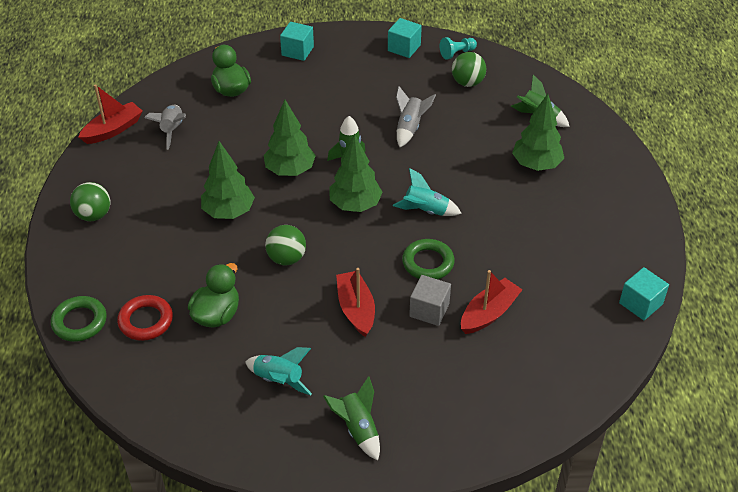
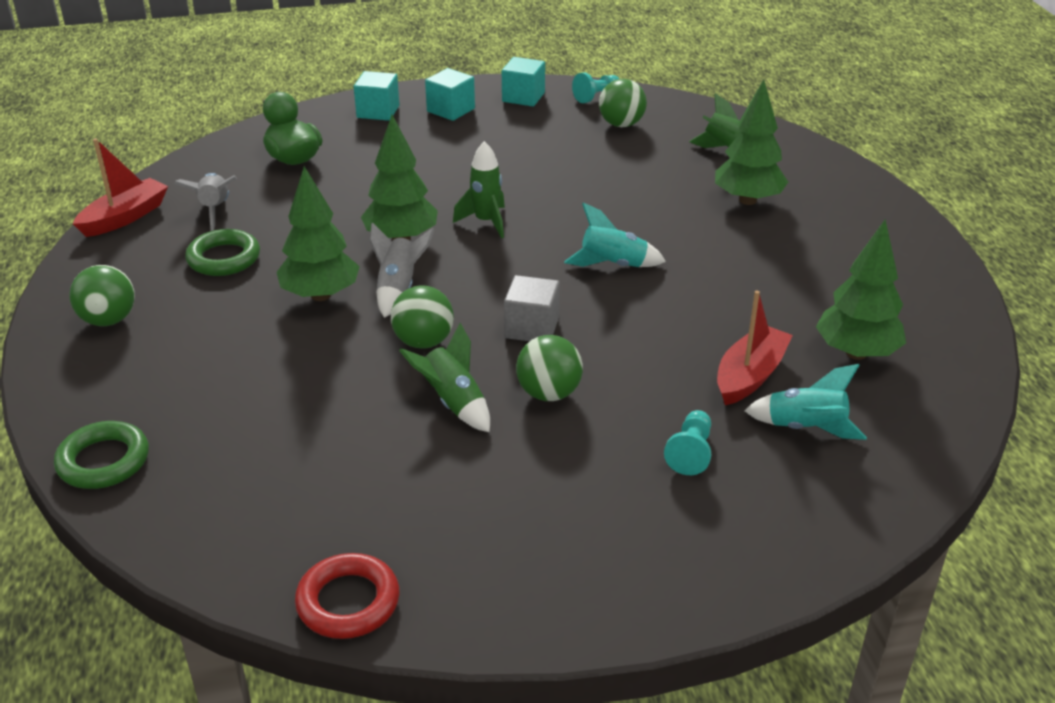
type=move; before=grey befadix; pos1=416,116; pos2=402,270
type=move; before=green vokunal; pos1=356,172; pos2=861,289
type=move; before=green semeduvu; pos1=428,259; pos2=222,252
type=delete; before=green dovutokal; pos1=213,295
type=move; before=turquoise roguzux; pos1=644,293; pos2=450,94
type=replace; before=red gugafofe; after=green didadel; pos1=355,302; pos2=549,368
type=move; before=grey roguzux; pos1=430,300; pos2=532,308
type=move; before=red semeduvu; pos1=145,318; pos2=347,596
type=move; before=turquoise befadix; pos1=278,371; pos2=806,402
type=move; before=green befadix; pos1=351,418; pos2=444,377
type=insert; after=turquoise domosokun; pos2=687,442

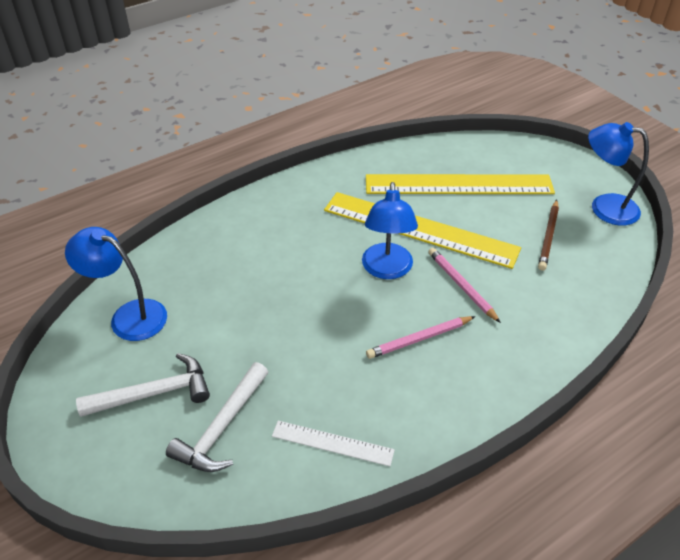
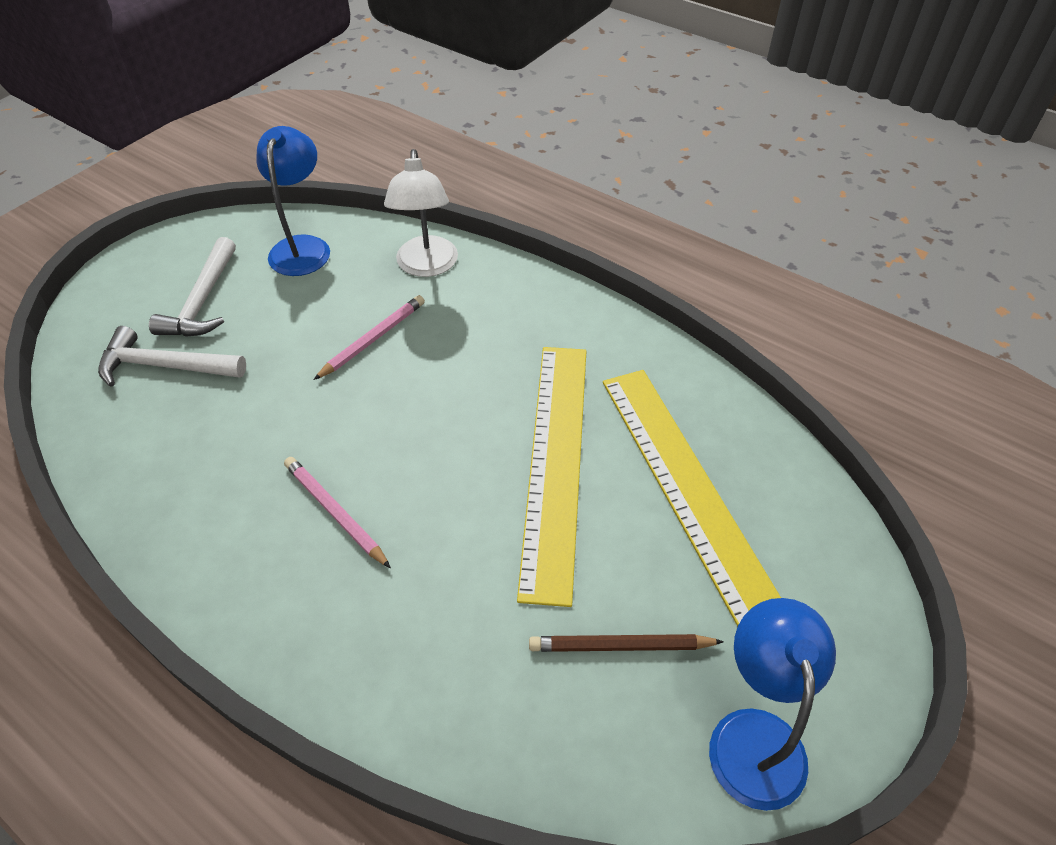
type=delete; before=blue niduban; pos1=390,230
type=move; before=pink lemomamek; pos1=464,285; pos2=369,337
type=rotate; before=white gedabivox; pos1=143,385; pos2=192,287; turn=45
type=delete; before=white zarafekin; pos1=333,443
type=insert; after=white niduban; pos2=421,213

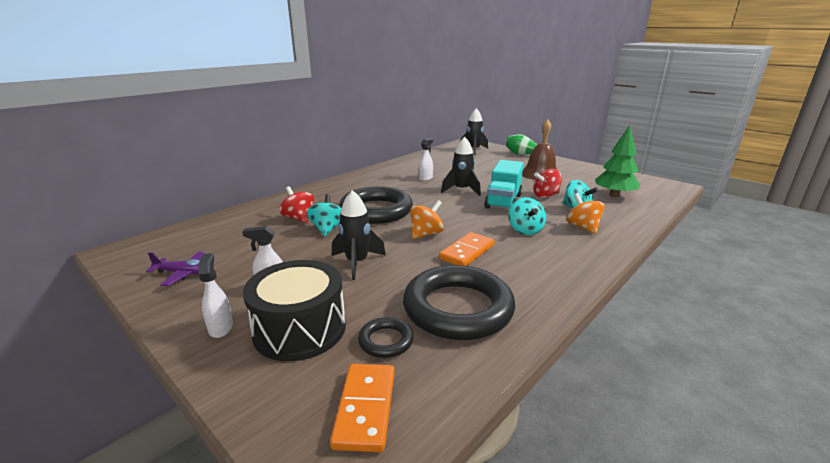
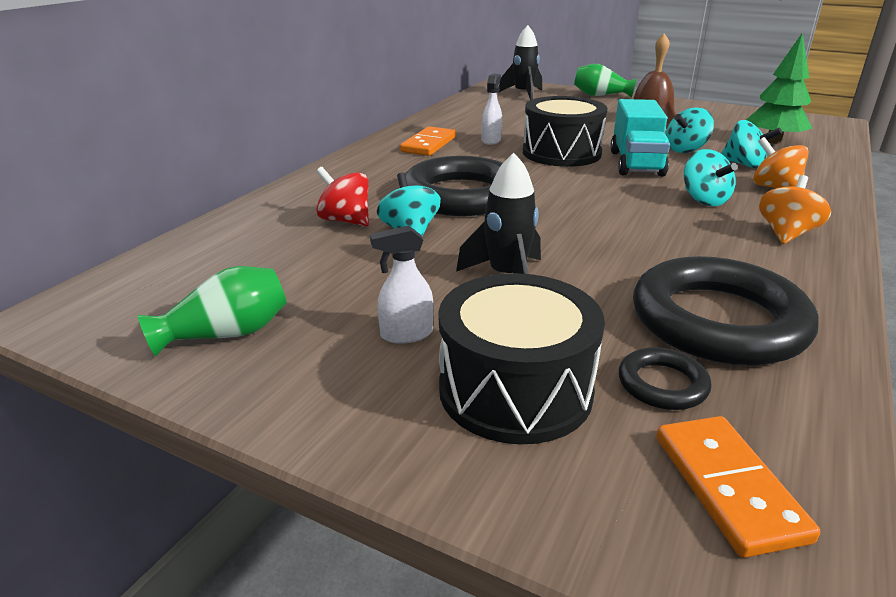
type=replace; before=black befadix; after=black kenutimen; pos1=461,166; pos2=565,131
type=recolor; before=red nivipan; after=turquoise nivipan; pos1=547,183; pos2=690,130
type=move; before=orange nivipan; pos1=427,219; pos2=795,209
type=move; before=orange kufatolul; pos1=466,249; pos2=428,141
type=replace; before=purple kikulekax; after=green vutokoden; pos1=175,269; pos2=212,311
type=delete; before=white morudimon; pos1=215,295

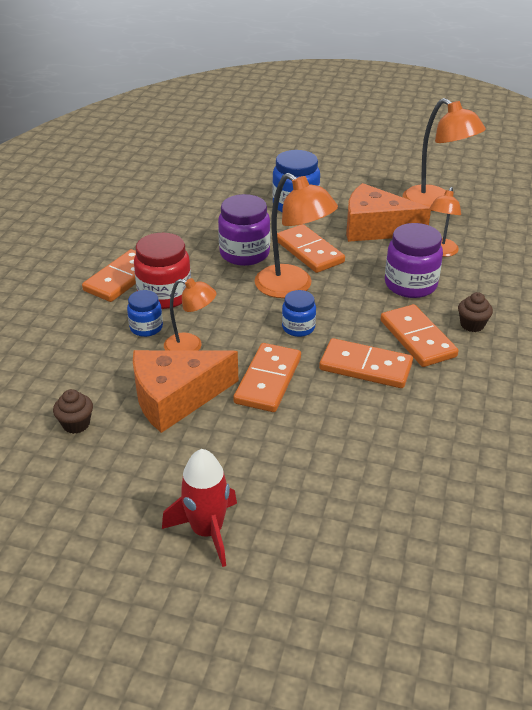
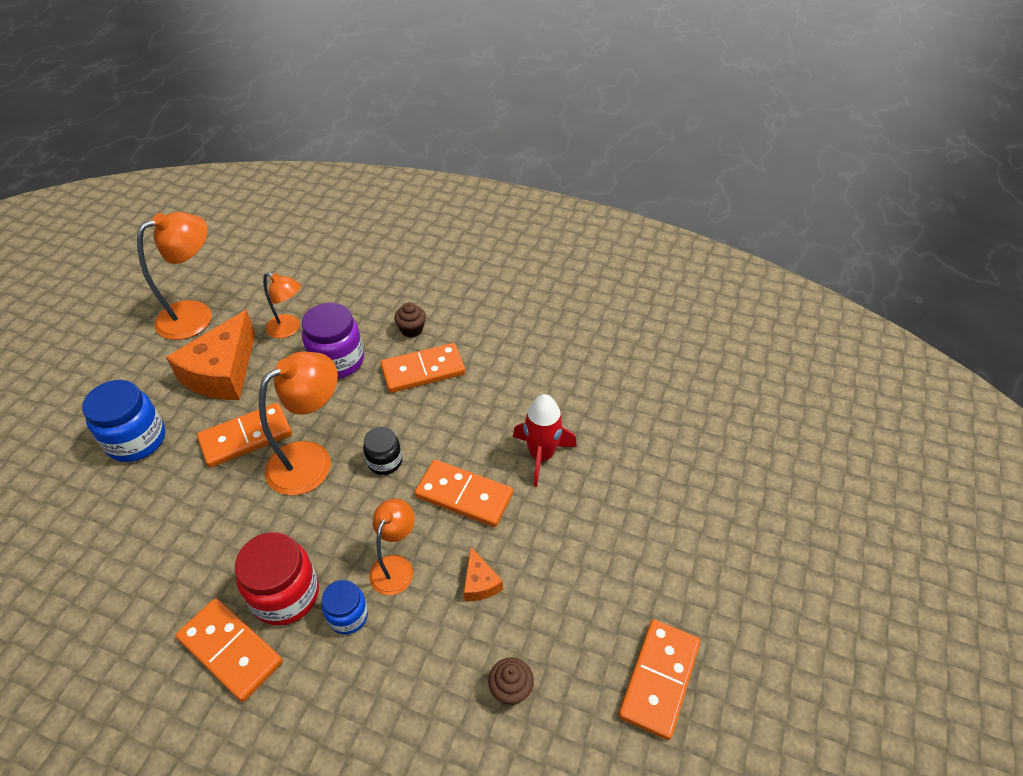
type=delete; before=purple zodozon; pos1=244,230
type=recolor; before=blue zodozon; after=black zodozon; pos1=299,313; pos2=382,451
type=move; before=orange kufatolul; pos1=366,363; pos2=659,679
type=resize; before=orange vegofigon; pos1=185,391; pos2=483,574; scale=0.45
type=move; before=red befadix; pos1=199,508; pos2=545,440

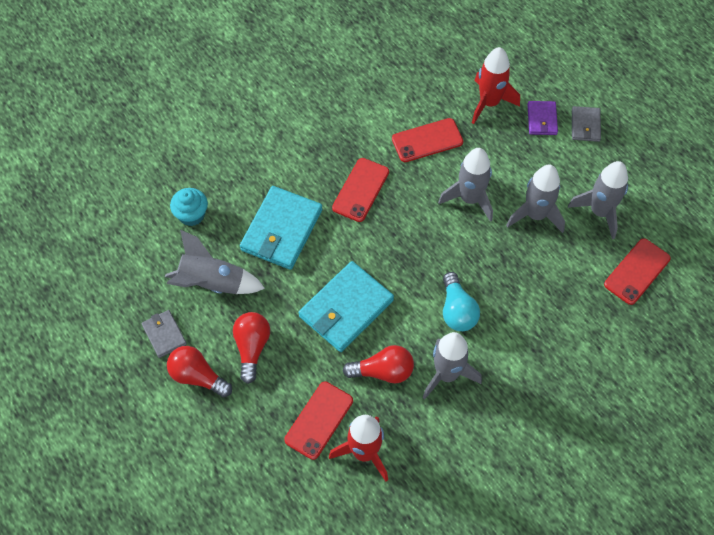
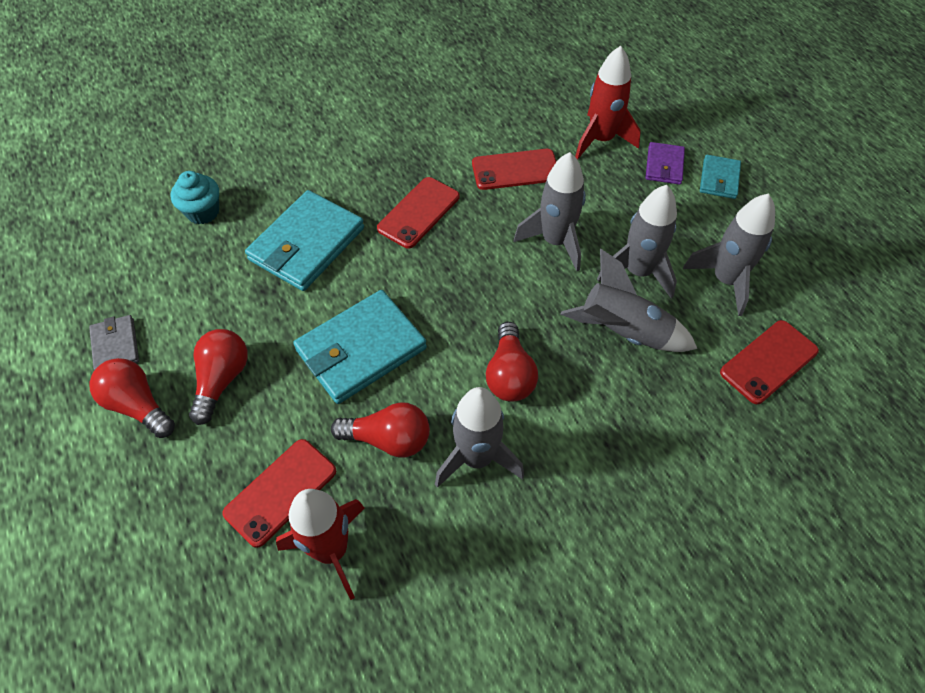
type=recolor; before=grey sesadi; after=turquoise sesadi; pos1=586,124; pos2=720,177
type=move; before=grey befadix; pos1=215,262; pos2=629,300
type=recolor; before=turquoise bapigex; after=red bapigex; pos1=461,301; pos2=512,362

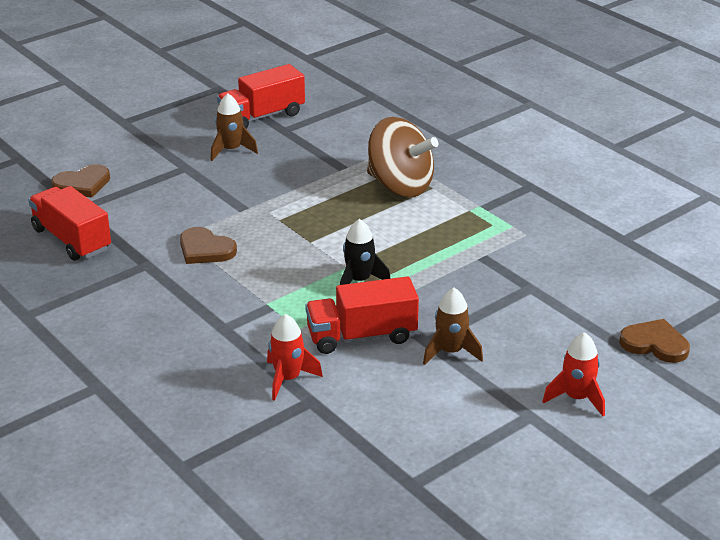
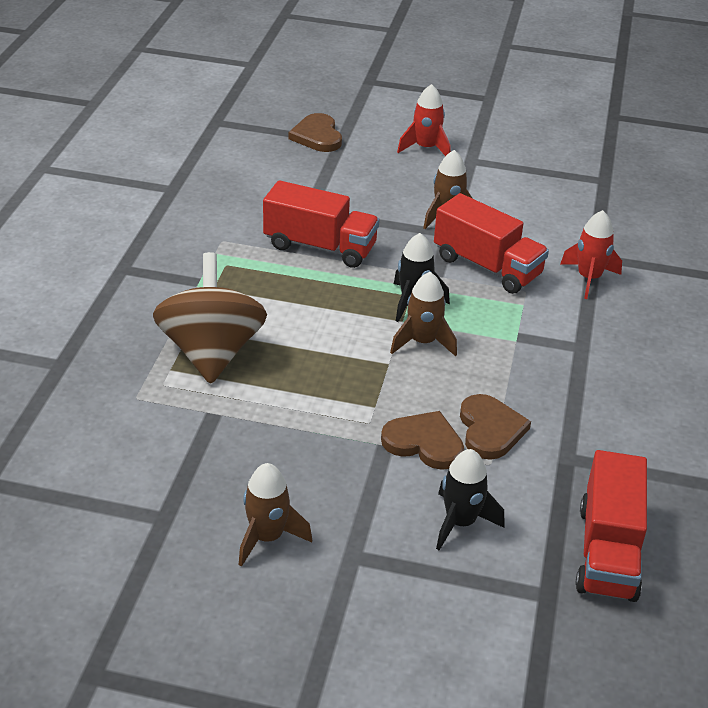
type=move; before=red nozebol; pos1=261,96; pos2=321,224
type=move; before=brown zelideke; pos1=80,181; pos2=422,440
type=insert; after=brown befadix; pos2=423,314
type=insert; after=black befadix; pos2=470,499

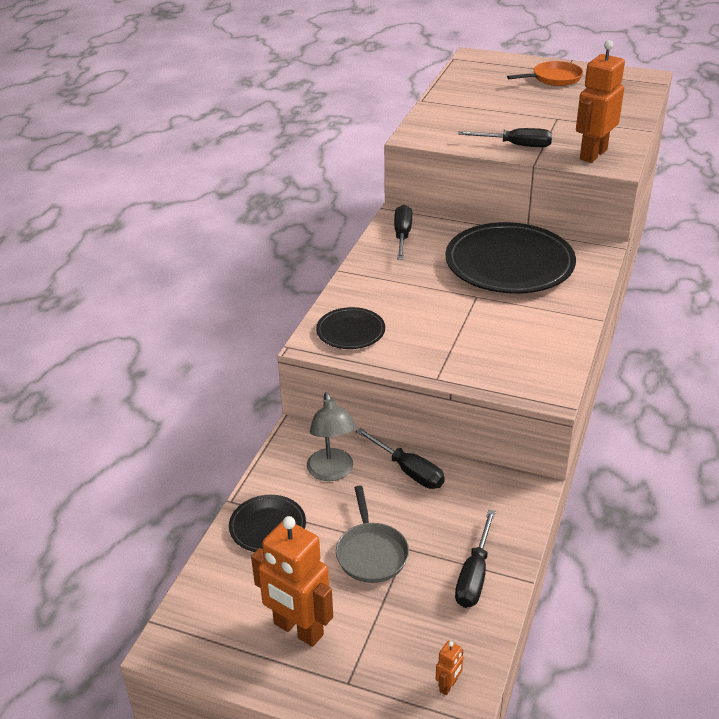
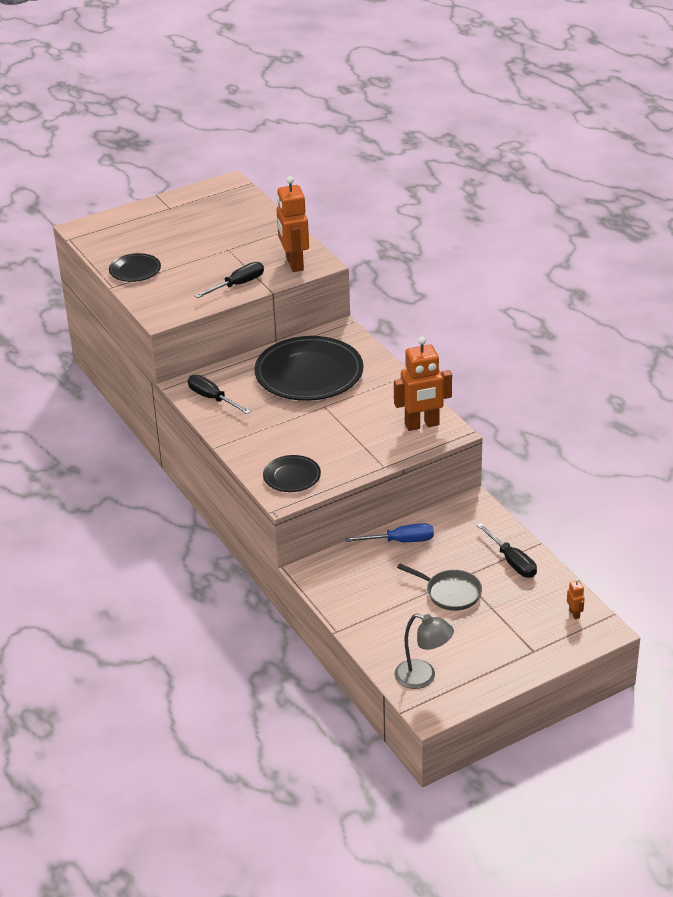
type=delete; before=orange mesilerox; pos1=545,73
type=move; before=grey niduban; pos1=331,436; pos2=424,651
type=recolor; before=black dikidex; after=blue dikidex; pos1=400,458; pos2=389,532
type=move; before=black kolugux; pos1=267,523; pos2=135,267
type=move; before=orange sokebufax; pos1=292,581; pos2=423,384

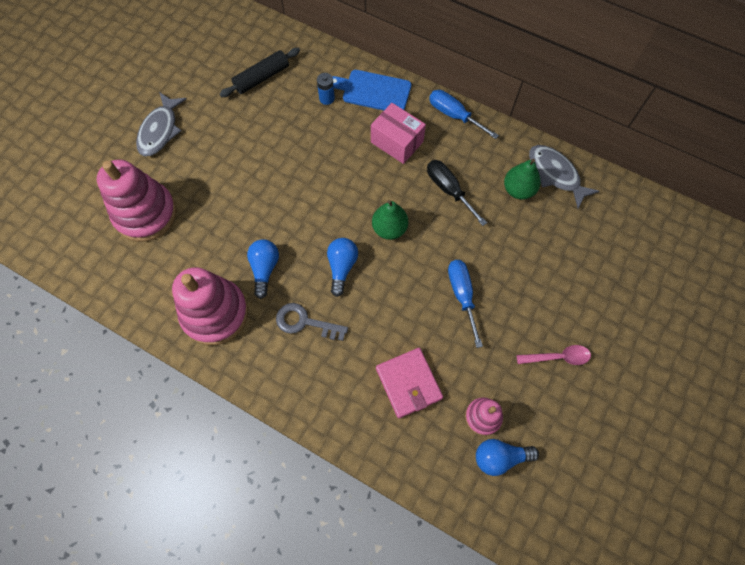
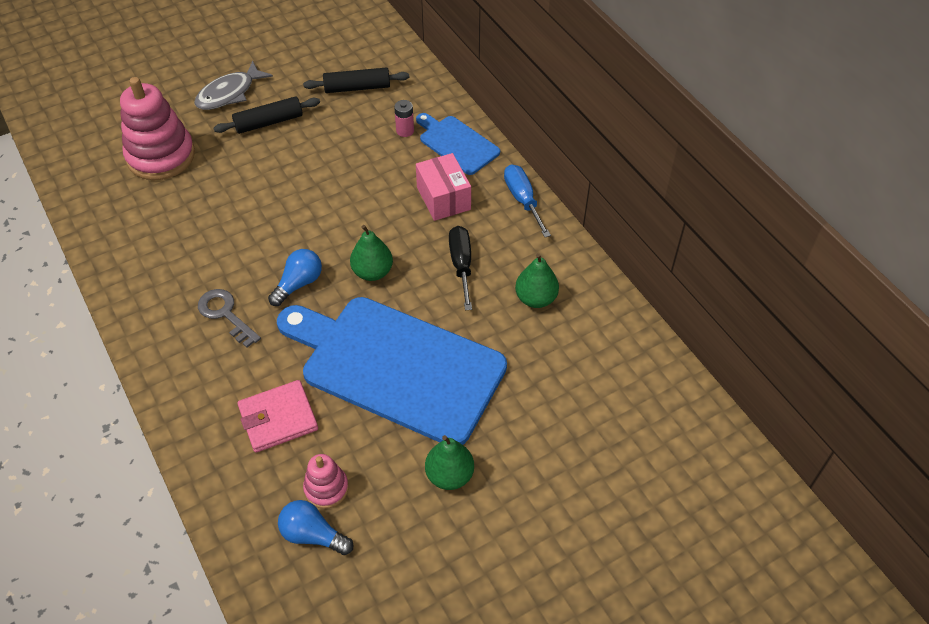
type=recolor; before=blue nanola; after=pink nanola; pos1=326,89; pos2=404,118
type=delete; before=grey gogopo; pos1=564,177
type=delete; before=blue bapigex; pos1=263,269
type=replace; before=blue dikidex; after=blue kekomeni; pos1=465,304; pos2=392,371
type=delete; before=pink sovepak; pos1=210,306
type=replace; before=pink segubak; after=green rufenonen; pos1=553,355; pos2=449,462
type=rotate; before=pink sesadi; pos1=409,383; pos2=277,416; turn=60
type=insert; after=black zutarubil; pos2=266,115

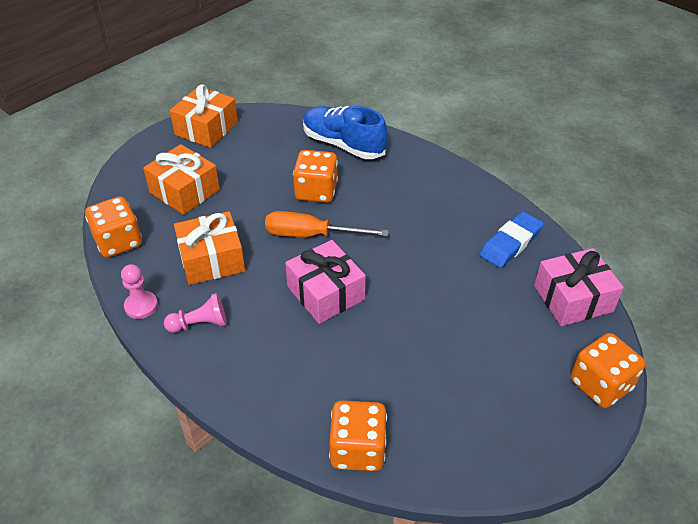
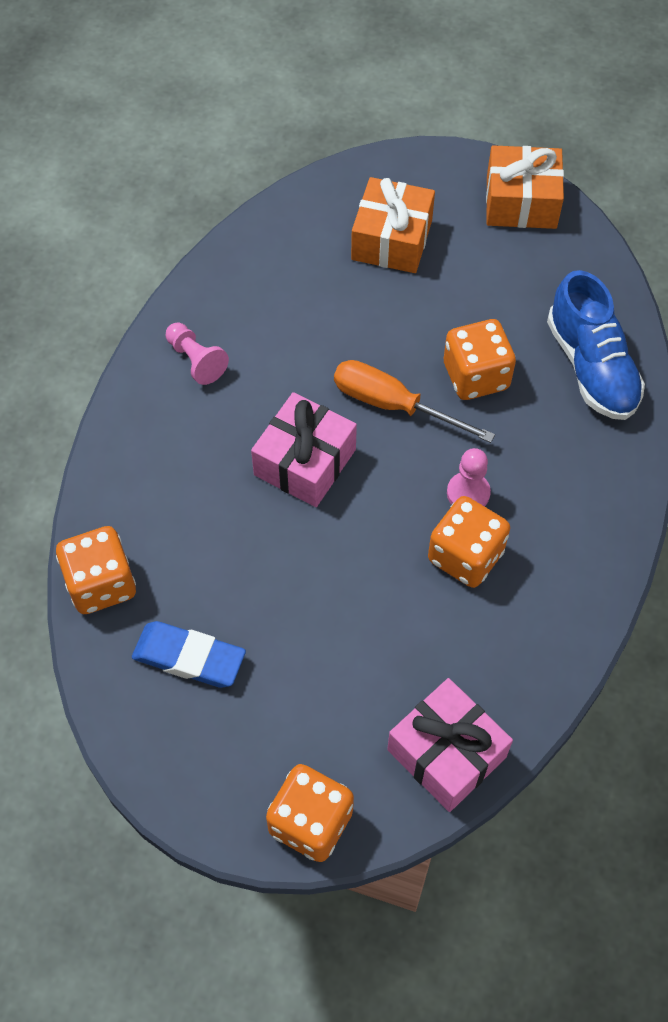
type=rotate; before=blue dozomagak; pos1=345,132; pos2=596,345; turn=150
type=move; before=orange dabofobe; pos1=113,227; pos2=469,542
type=delete; before=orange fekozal; pos1=209,248
type=rotate; before=orange dikidex; pos1=327,224; pos2=414,401; turn=-45
type=move; before=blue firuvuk; pos1=512,239; pos2=189,654
type=move; before=pink domosokun; pos1=139,291; pos2=469,477

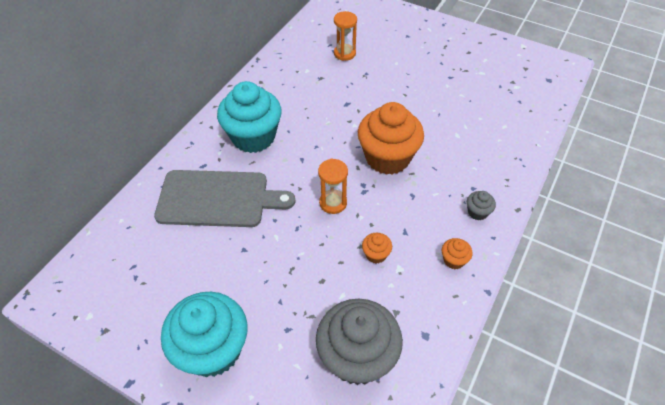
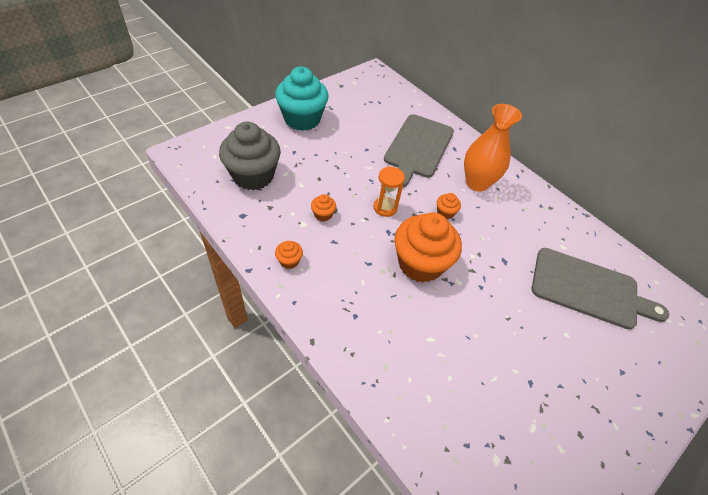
type=replace; before=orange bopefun; after=grey kekomeni; pos1=345,36; pos2=600,288
type=replace; before=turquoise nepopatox; after=orange vutokoden; pos1=249,117; pos2=493,148
type=delete; before=grey nepopatox; pos1=481,205
type=insert; after=orange nepopatox; pos2=449,206

